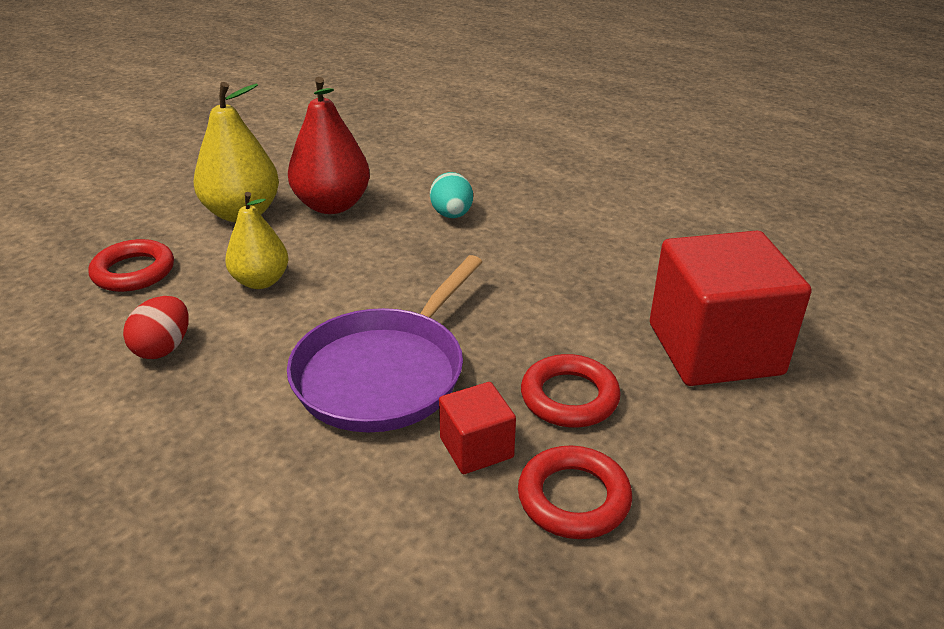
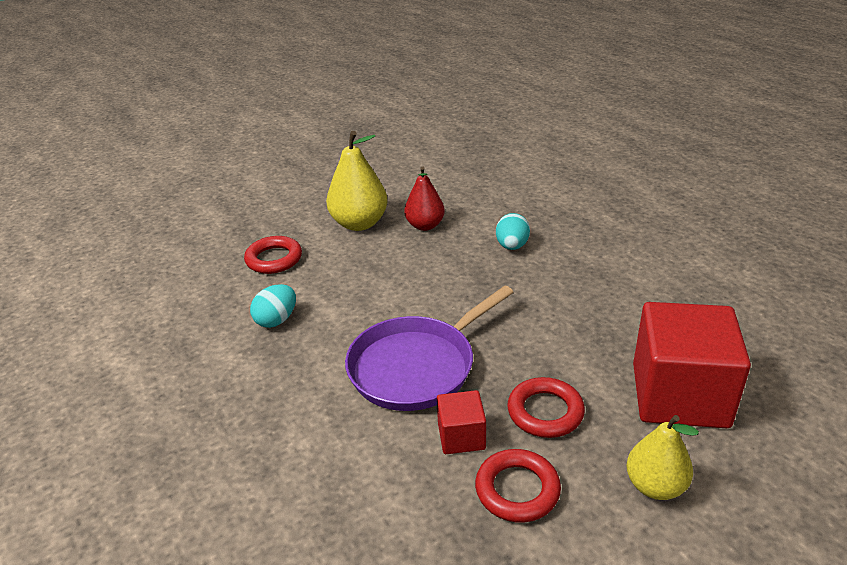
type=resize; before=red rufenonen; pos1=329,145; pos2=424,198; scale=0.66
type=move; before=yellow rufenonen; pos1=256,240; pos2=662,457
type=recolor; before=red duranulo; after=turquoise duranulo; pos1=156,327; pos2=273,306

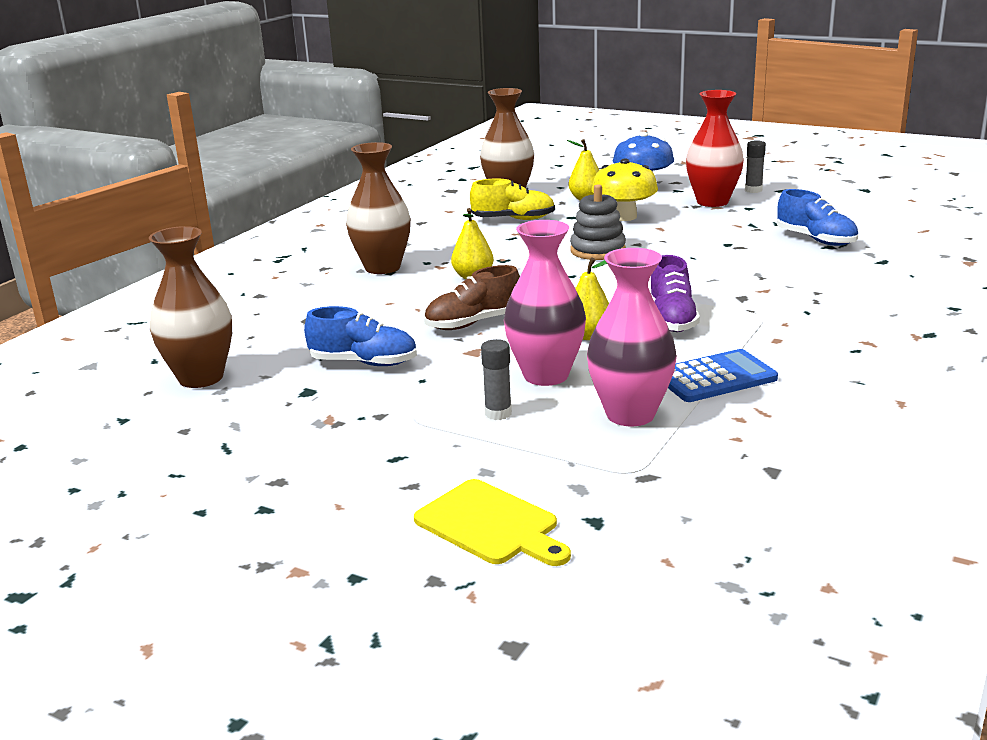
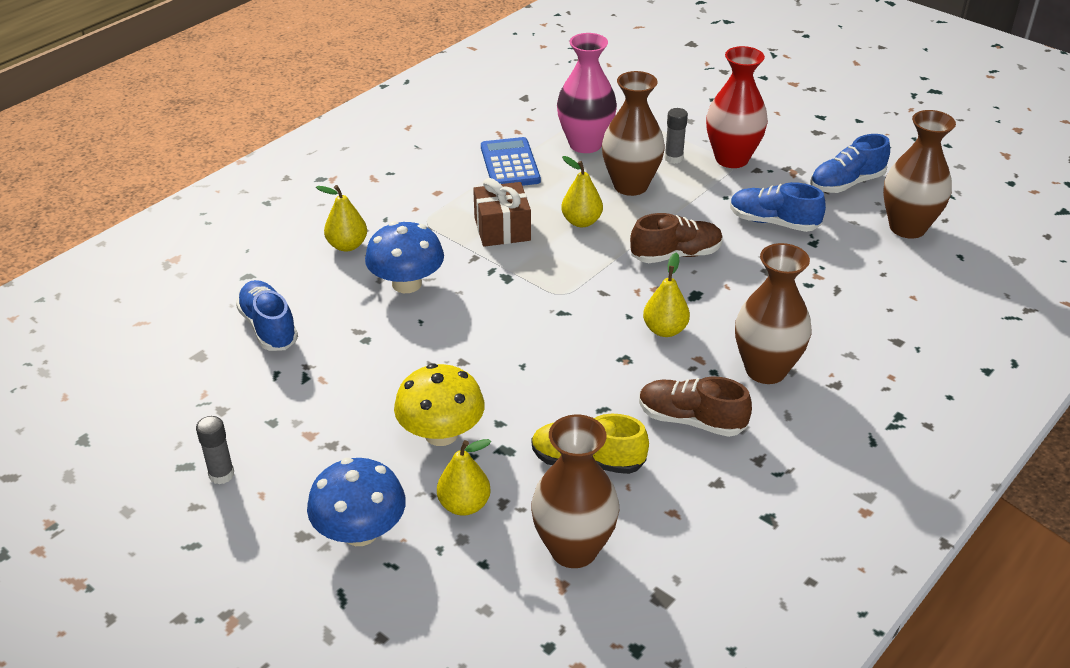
type=move; before=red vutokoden; pos1=715,148; pos2=737,107
type=delete; before=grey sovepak; pos1=598,222
type=recolor; before=pink vutokoden; after=brown vutokoden; pos1=545,303; pos2=633,133
type=replace; before=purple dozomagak; after=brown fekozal; pos1=674,293; pos2=502,212
type=rotate; before=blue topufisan; pos1=723,375; pos2=511,161; turn=90
type=delete; before=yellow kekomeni; pos1=492,522
type=insert; after=blue dozomagak; pos2=850,163
type=insert; after=yellow rufenonen; pos2=341,218
type=insert; after=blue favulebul; pos2=404,257
type=insert; after=brown dozomagak; pos2=695,406

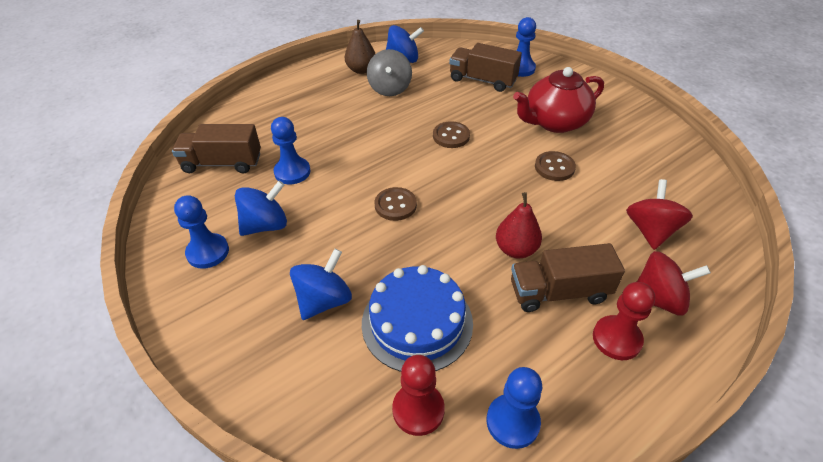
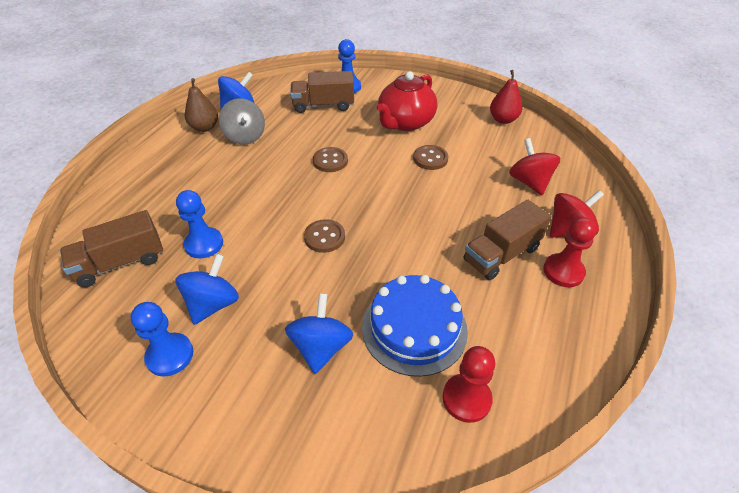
type=move; before=red rufenonen; pos1=519,225; pos2=506,97
type=delete; before=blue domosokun; pos1=514,408

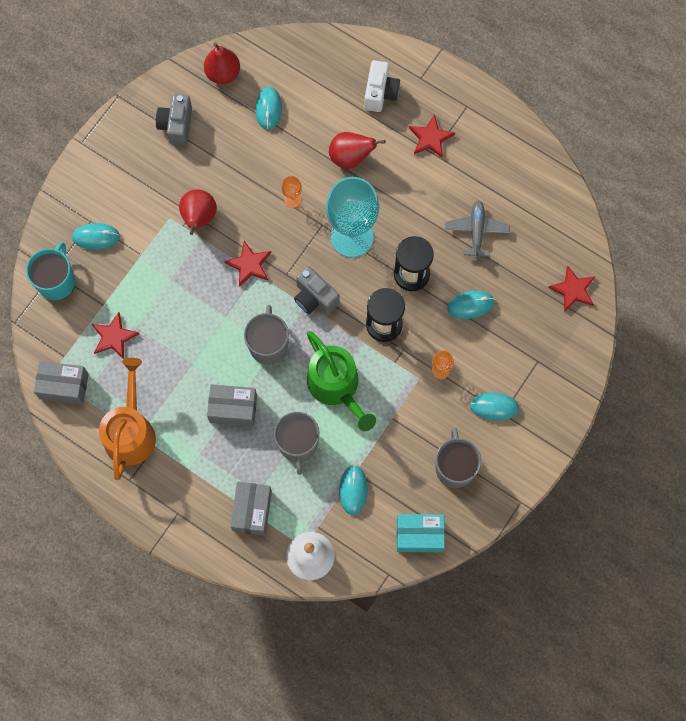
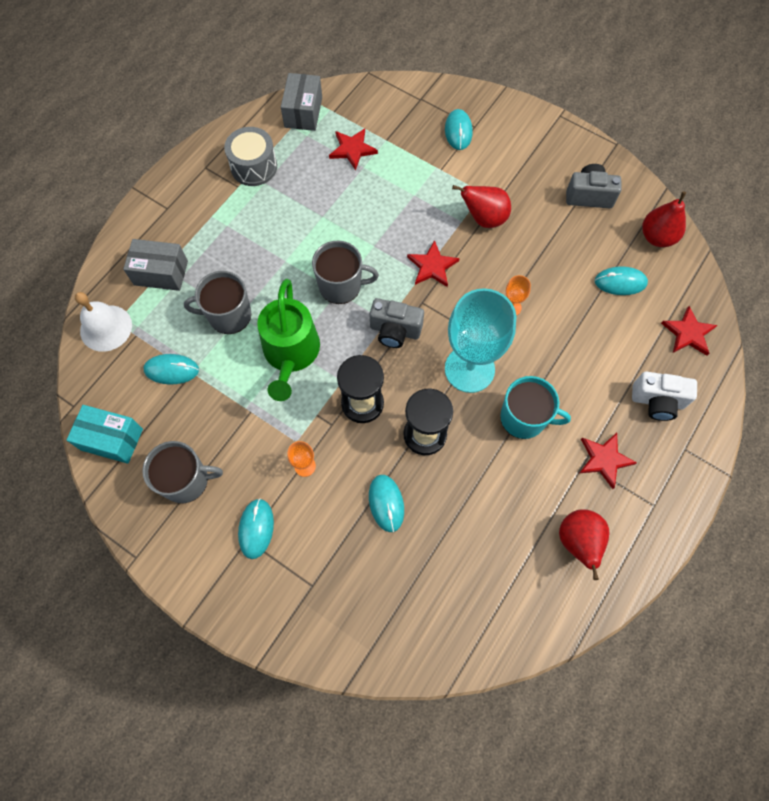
type=move; before=red rufenonen; pos1=357,150; pos2=584,544
type=delete; before=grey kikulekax; pos1=477,229
type=move; before=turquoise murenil; pos1=50,271; pos2=535,407
type=move; before=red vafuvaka; pos1=571,288; pos2=689,331
type=rotate; before=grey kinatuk; pos1=317,290; pos2=397,323; turn=-120
type=rotate; before=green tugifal; pos1=341,381; pos2=288,340; turn=-60
type=replace; before=orange tugifal; after=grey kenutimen; pos1=127,419; pos2=250,156
type=delete; before=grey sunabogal; pos1=232,405
type=rotate; before=turquoise sunabogal; pos1=421,533; pos2=105,434; turn=-75

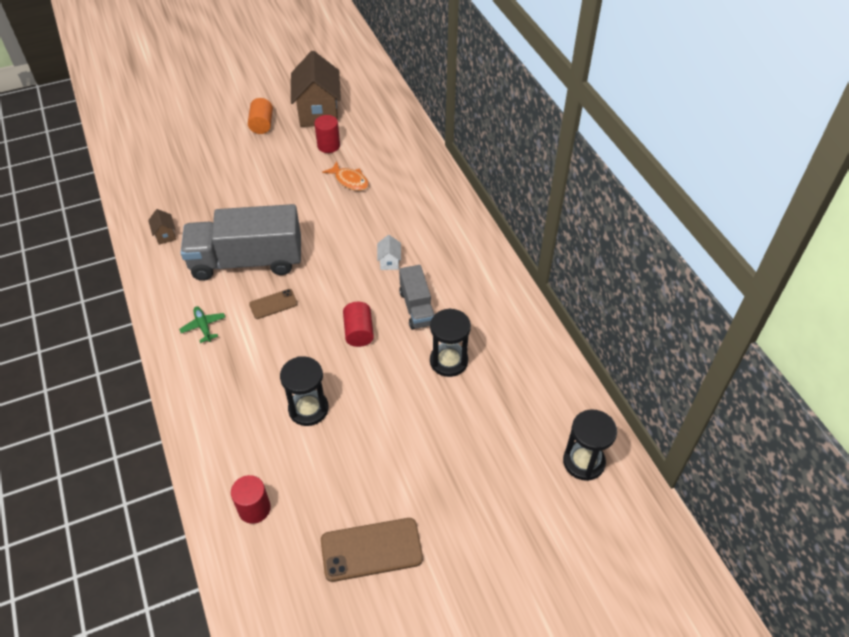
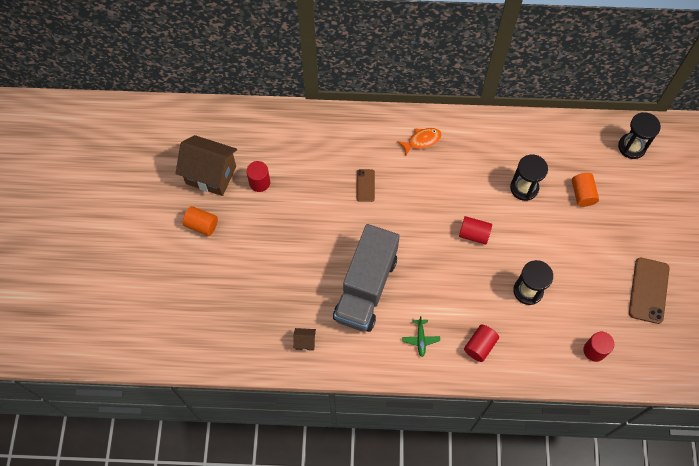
type=move; before=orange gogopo; pos1=345,176; pos2=419,142
type=delete; before=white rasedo; pos1=389,252
type=delete; before=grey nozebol; pos1=416,297
type=move; before=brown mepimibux; pos1=273,304; pos2=366,185
type=rotate; before=green kikulekax; pos1=202,325; pos2=421,336; turn=-90
type=insert; after=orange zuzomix; pos2=585,190
type=insert; after=red zuzomix; pos2=481,343

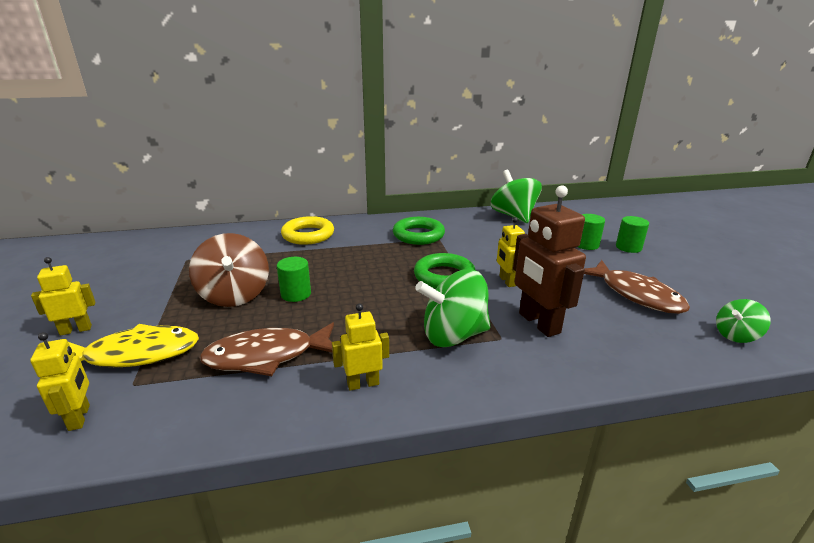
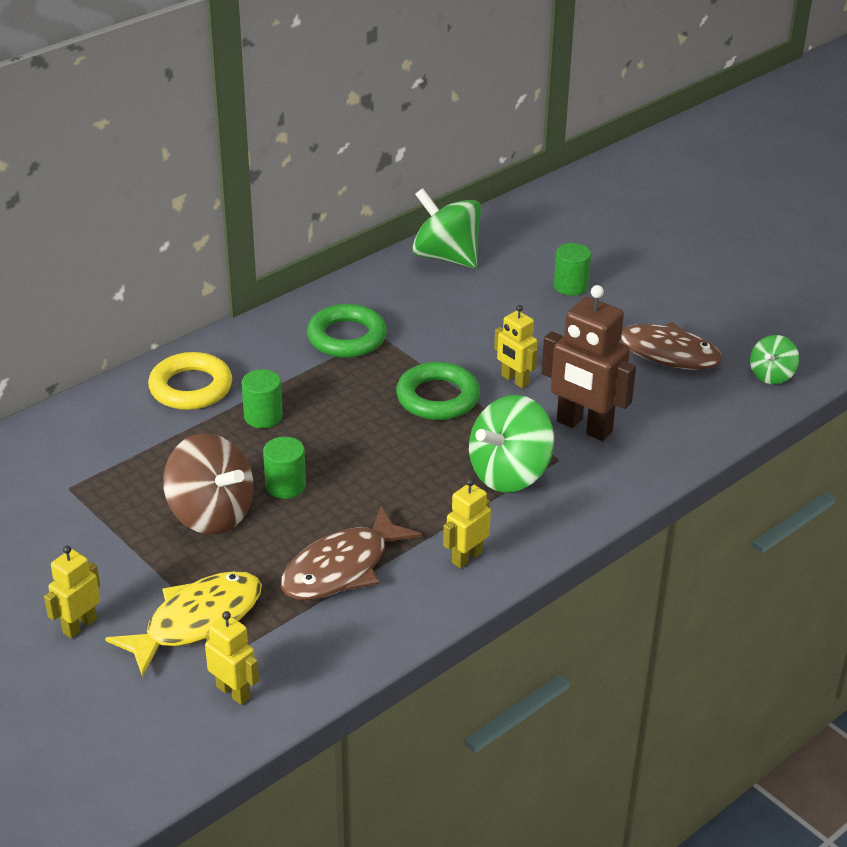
type=move; before=green zuzomix; pos1=632,234; pos2=262,398

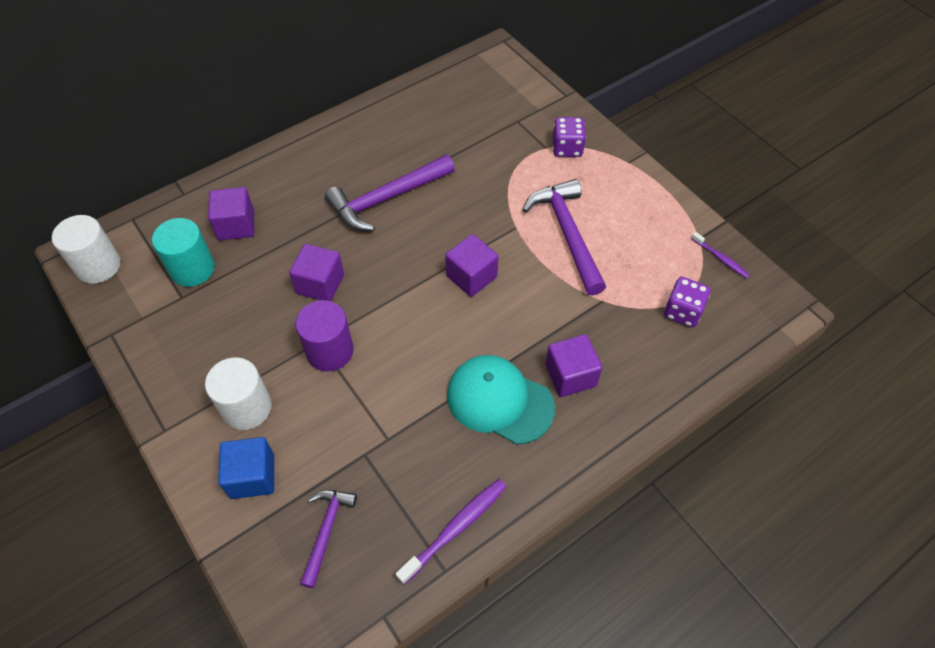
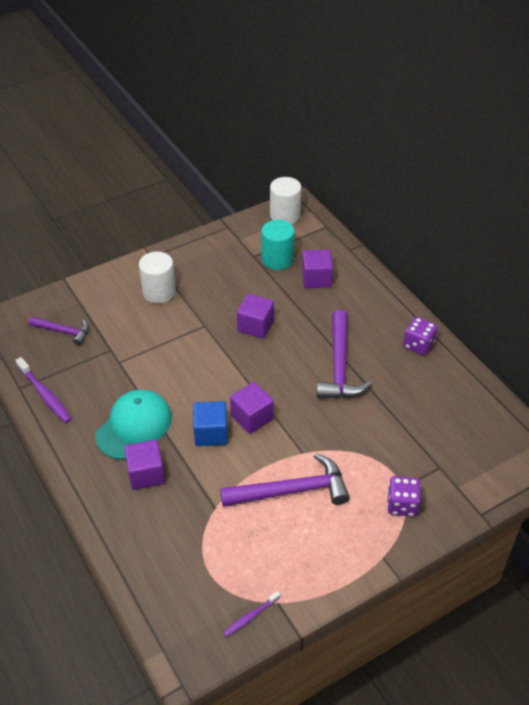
type=rotate; before=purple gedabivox; pos1=390,193; pos2=344,354; turn=-150
type=move; before=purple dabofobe; pos1=687,302; pos2=420,336
type=delete; before=purple zuzomix; pos1=325,335
type=move; before=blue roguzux; pos1=246,468; pos2=210,423

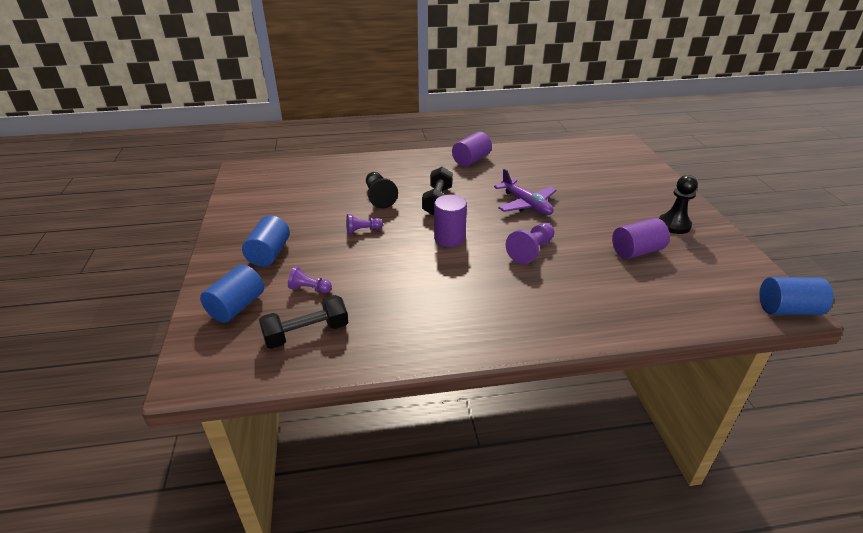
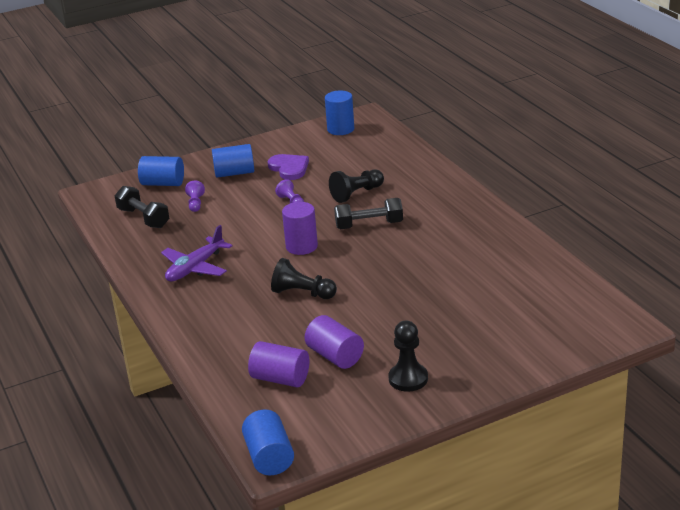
type=move; before=purple zuzomix; pos1=472,149; pos2=278,364
type=move; before=purple kikulekax; pos1=525,192; pos2=196,253
type=recolor; before=purple domosokun; after=black domosokun; pos1=530,243; pos2=304,278
type=insert; after=blue zuzomix; pos2=339,112
type=insert; after=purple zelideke; pos2=288,167

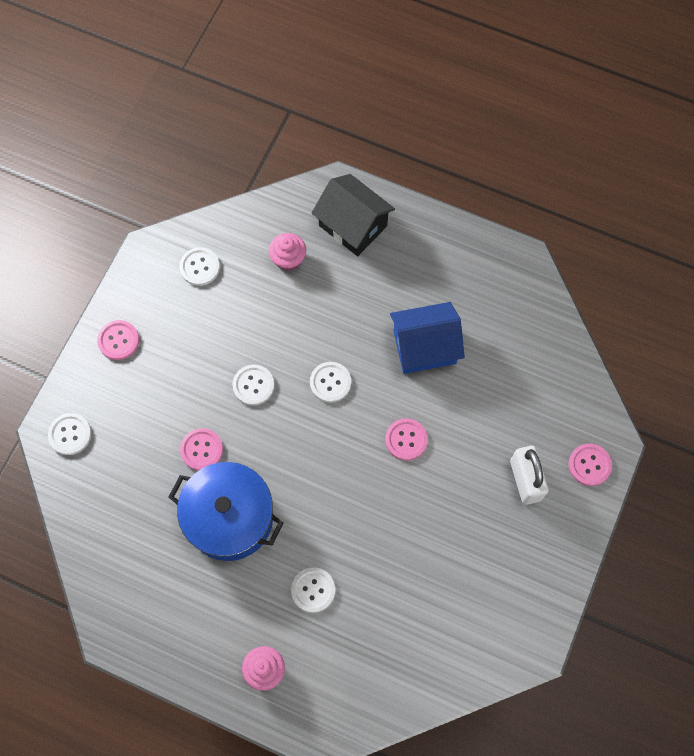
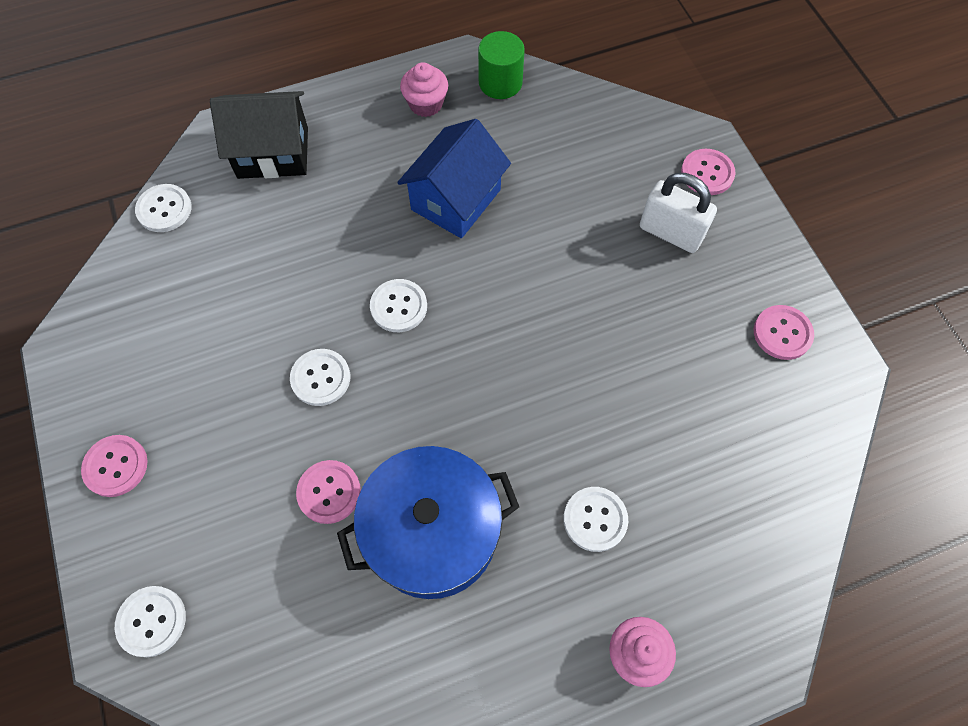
type=move; before=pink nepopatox; pos1=287,252; pos2=424,89
type=move; before=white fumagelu; pos1=199,266; pos2=163,208
type=move; before=pink fumagelu; pos1=406,440; pos2=784,332
type=insert; after=green zuzomix; pos2=501,65

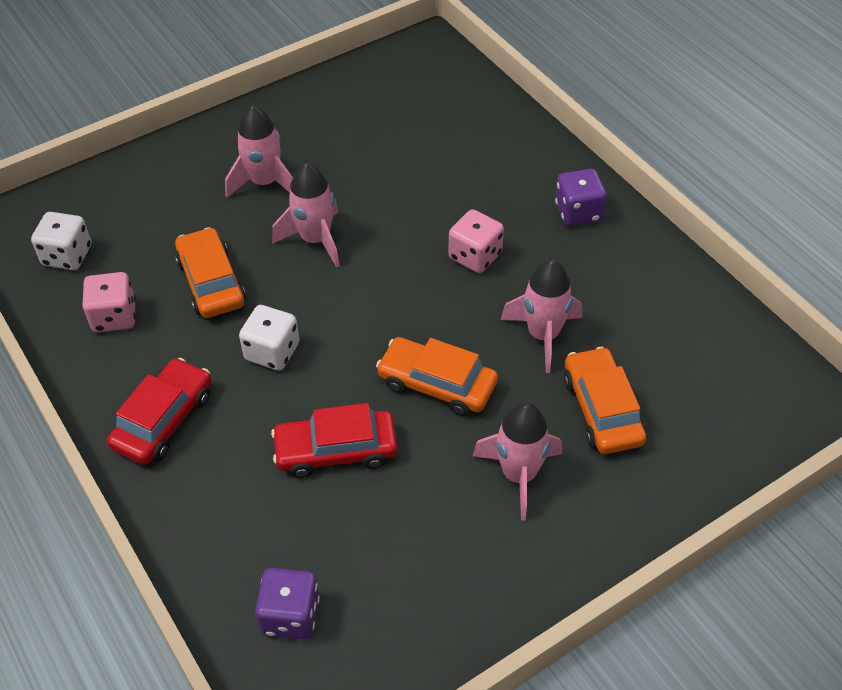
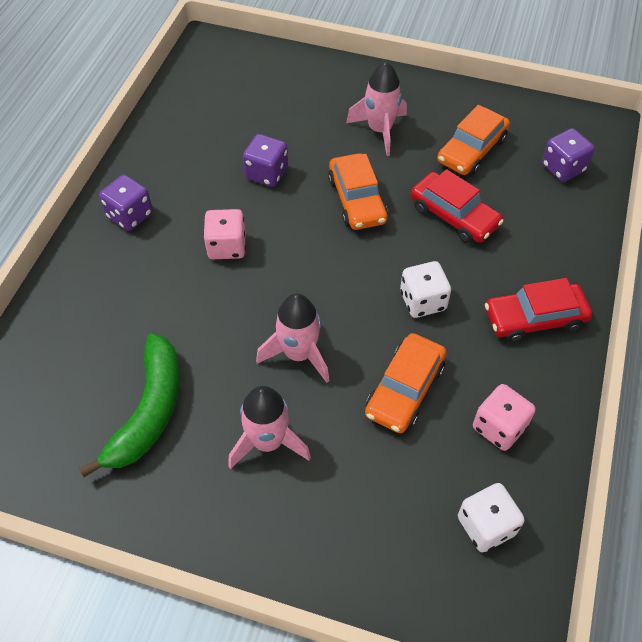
type=replace; before=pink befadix; after=purple dabofobe; pos1=541,316; pos2=265,160
type=move; before=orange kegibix; pos1=605,400; pos2=473,140
type=insert; after=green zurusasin; pos2=129,405

